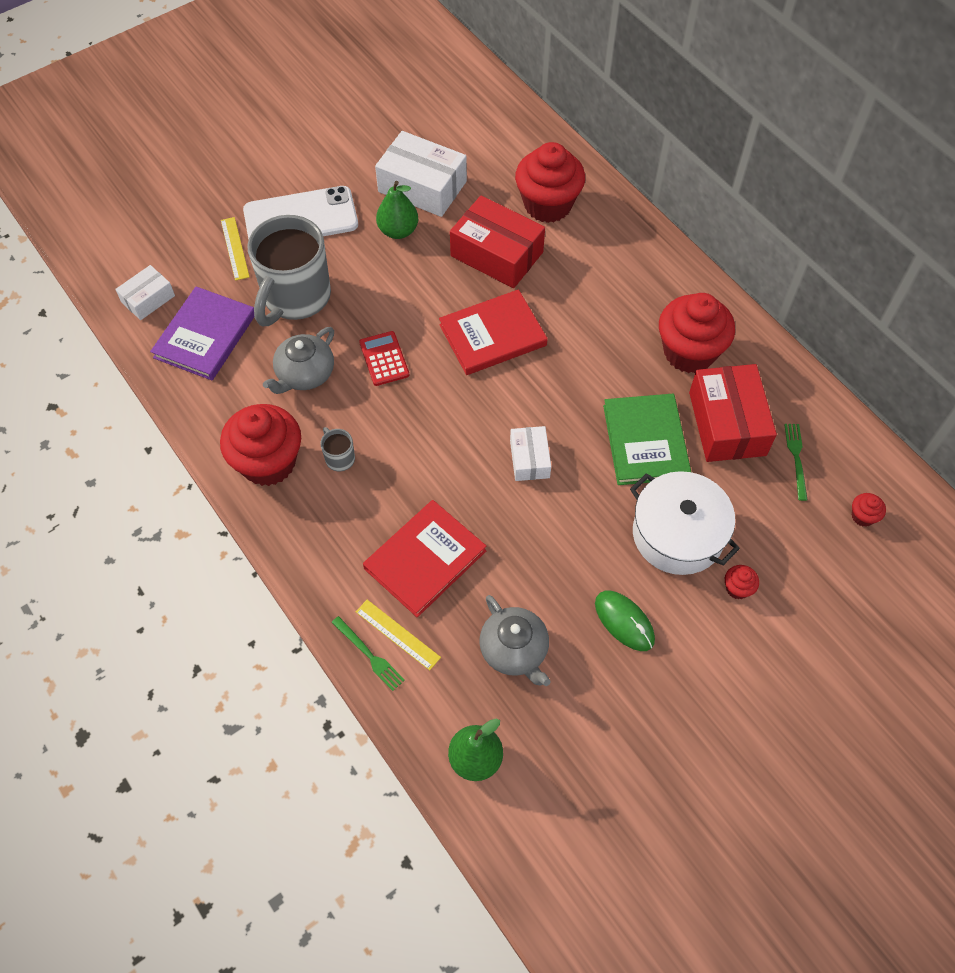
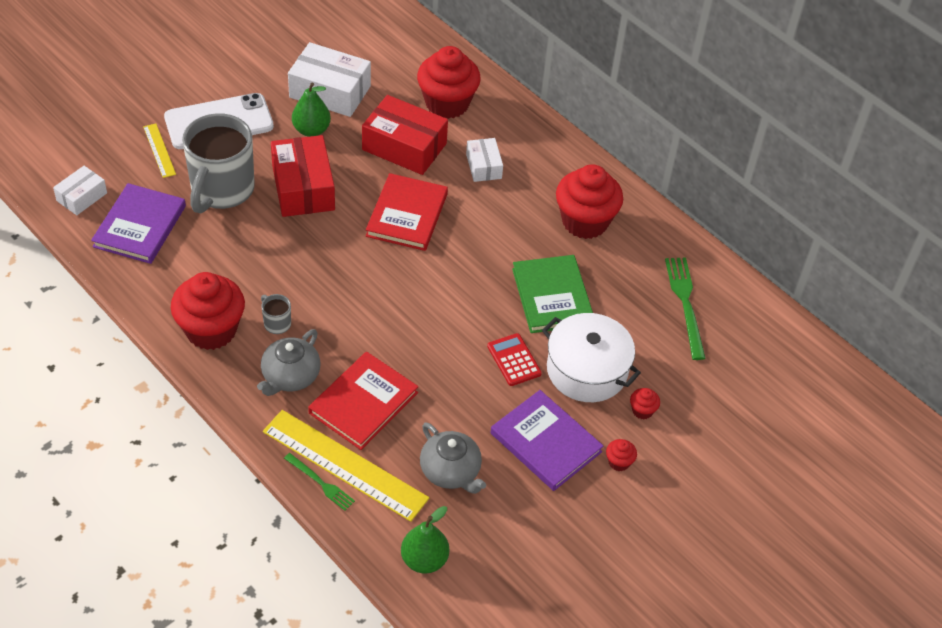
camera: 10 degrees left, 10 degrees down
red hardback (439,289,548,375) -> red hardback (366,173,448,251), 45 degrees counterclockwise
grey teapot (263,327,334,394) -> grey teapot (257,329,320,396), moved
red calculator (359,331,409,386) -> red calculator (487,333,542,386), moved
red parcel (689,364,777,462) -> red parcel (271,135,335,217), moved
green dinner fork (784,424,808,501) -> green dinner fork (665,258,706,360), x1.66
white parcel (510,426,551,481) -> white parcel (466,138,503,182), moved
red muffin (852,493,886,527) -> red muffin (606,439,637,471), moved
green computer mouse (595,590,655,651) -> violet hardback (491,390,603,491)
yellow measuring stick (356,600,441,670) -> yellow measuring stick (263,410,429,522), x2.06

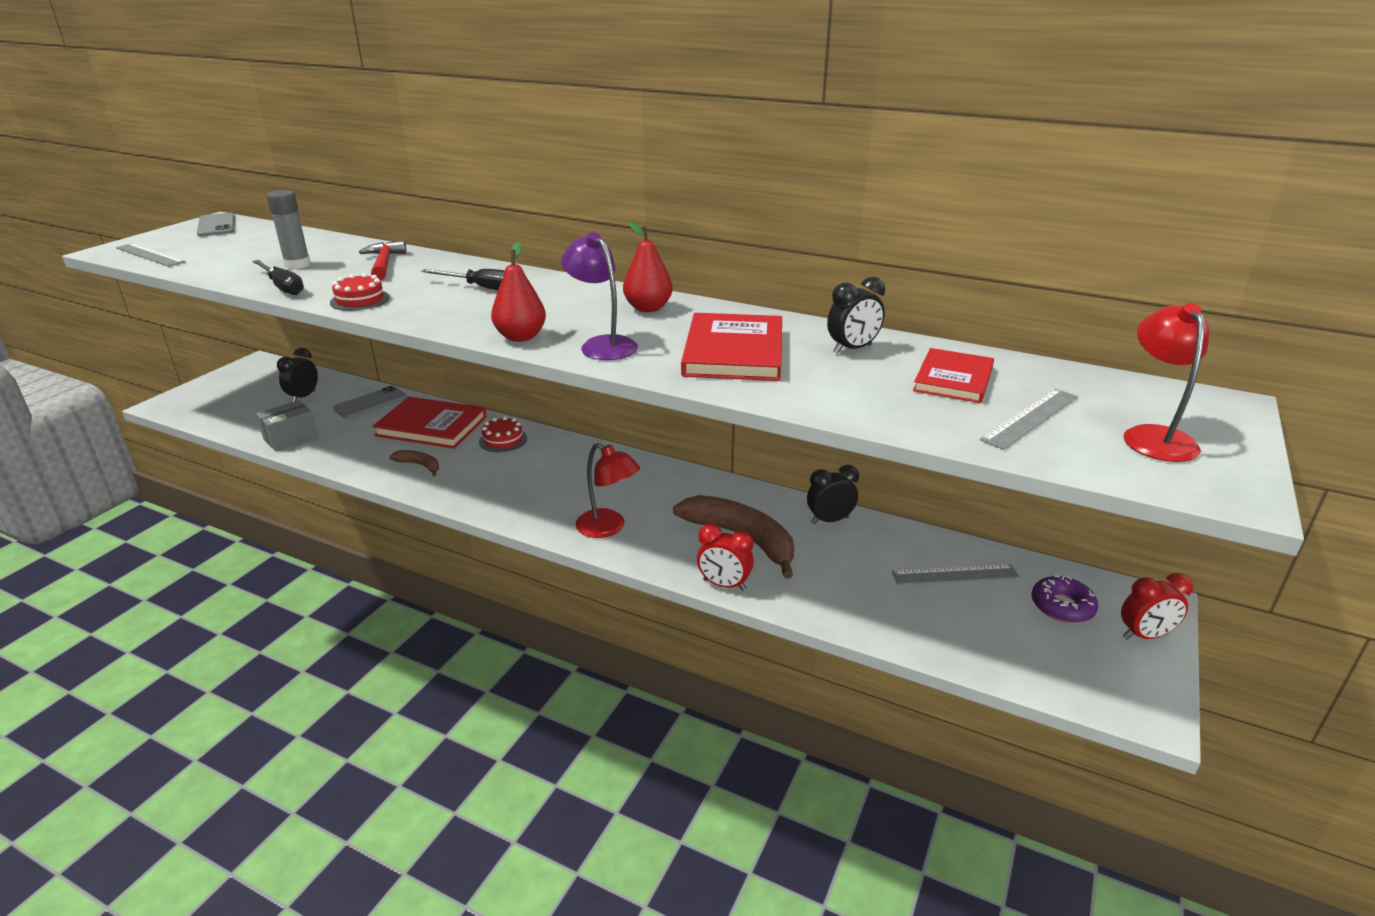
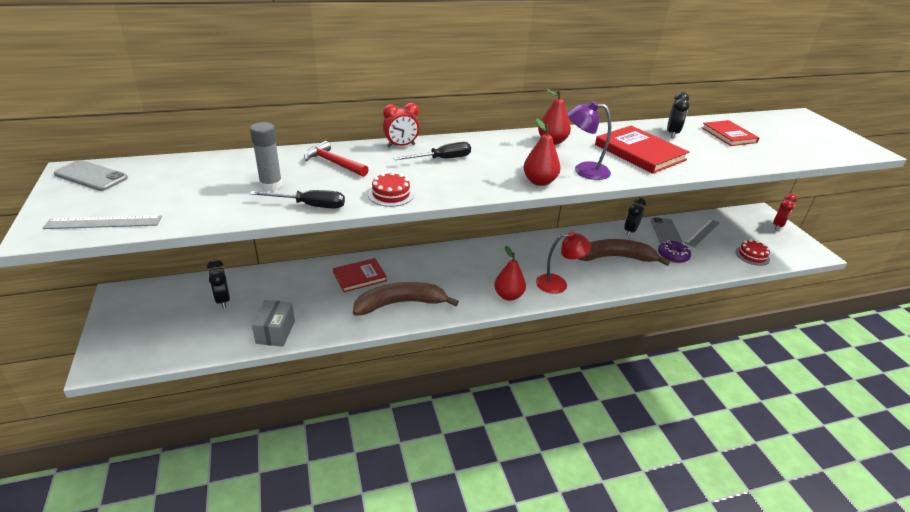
camera: 45 degrees left, 5 degrees up
red reading lamp (1124,303,1209,462) -> none
grey phone (333,386,407,419) -> grey phone (651,217,683,244), moved
grey measuring stick (980,389,1078,450) -> none
red hardback (372,397,487,449) -> red hardback (333,258,387,292), x0.65
red layer cake (479,416,527,452) -> red layer cake (735,239,770,266), moved
russet banana (389,450,439,476) -> russet banana (353,282,459,316), x2.12
red clock (697,524,754,591) -> red clock (383,103,420,148), moved
violet donut (1032,575,1098,623) -> violet donut (658,240,691,263), moved
none -> red pear fruit (494,245,526,301)

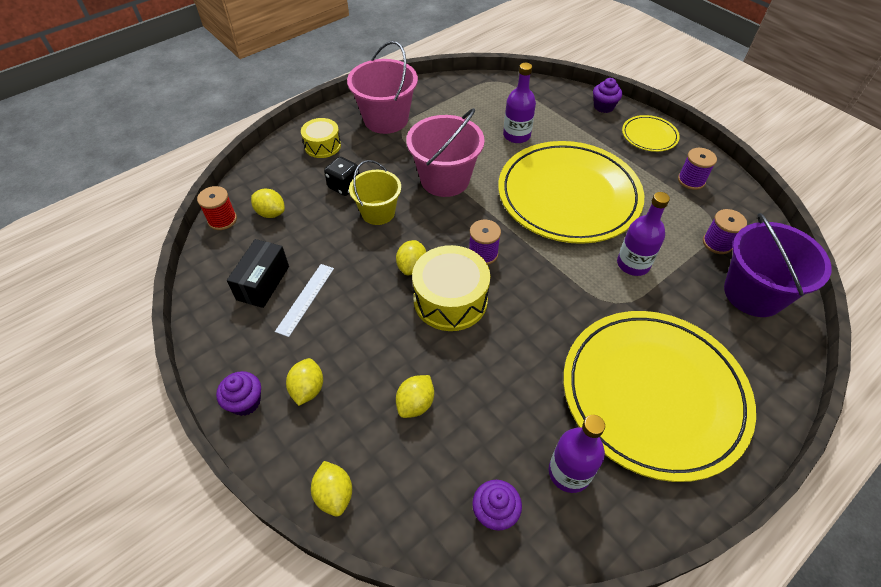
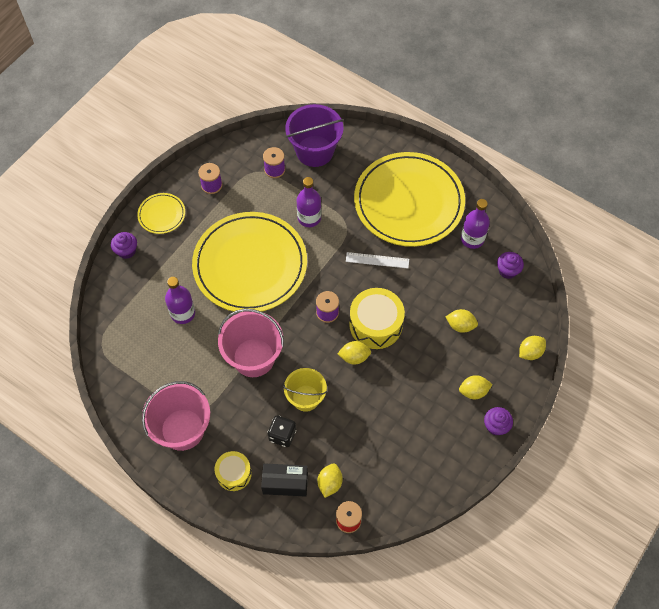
camera: 105 degrees left, 10 degrees up
ebony parcel (227,239,289,308) -> ebony parcel (261,463,308,497), moved
white measuring stick (275,264,334,337) -> white measuring stick (346,252,409,269), moved

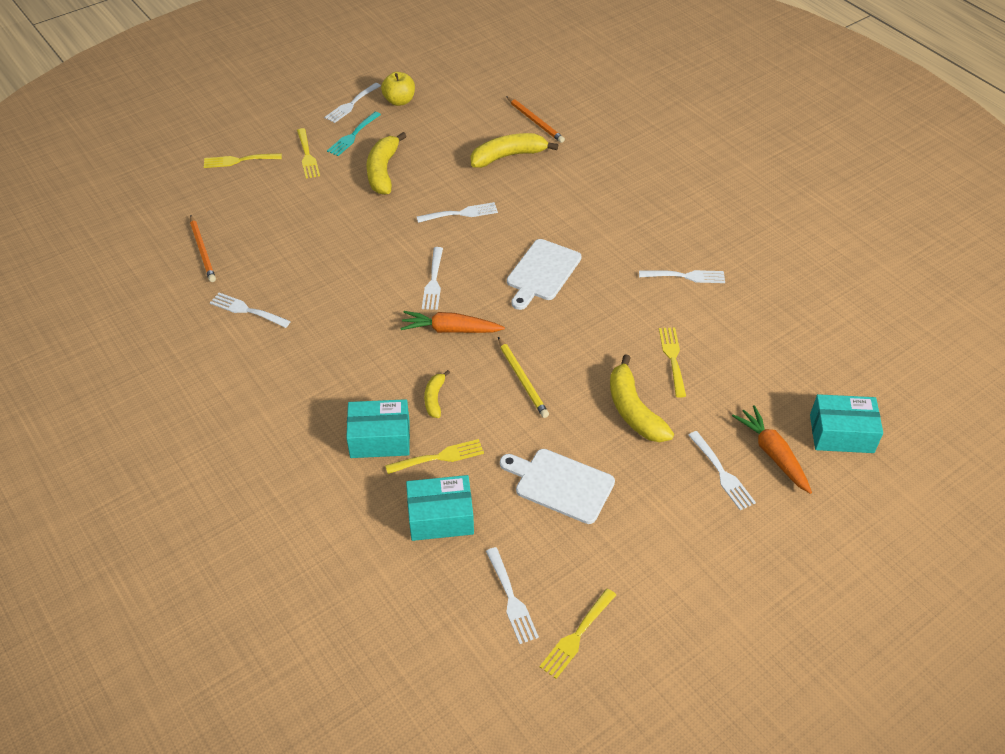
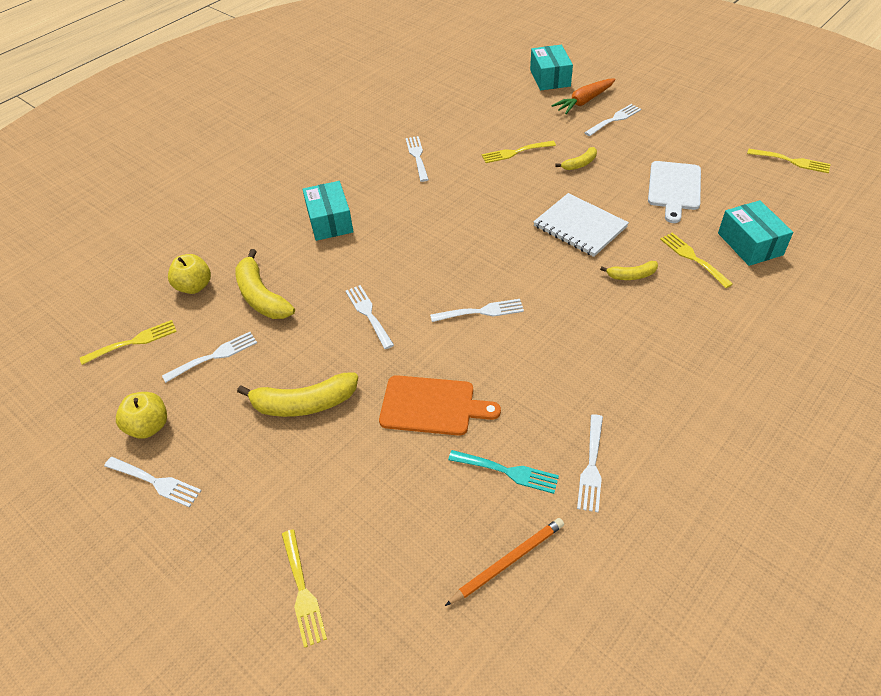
camera: 100 degrees left, 0 degrees up
bright orange lead pencil (506,96,565,143) -> yellow apple (168,254,211,294)
aqua dinner fork (327,112,381,156) -> aqua dinner fork (448,450,559,494), moved
yellow dinner fork (297,128,320,179) -> yellow dinner fork (80,320,177,365), moved
white bread board (507,239,582,310) -> none
bright orange toy carrot (400,311,505,333) -> none
yellow lead pencil (498,337,549,418) -> white notepad (533,193,629,257)
yellow banana (610,354,674,442) -> yellow banana (555,147,597,170), x0.54
aqua parcel (346,399,410,458) -> aqua parcel (302,181,353,241), moved
white dinner fork (486,547,539,644) -> white dinner fork (162,332,257,383), moved
none -> bright orange bread board (379,375,501,436)

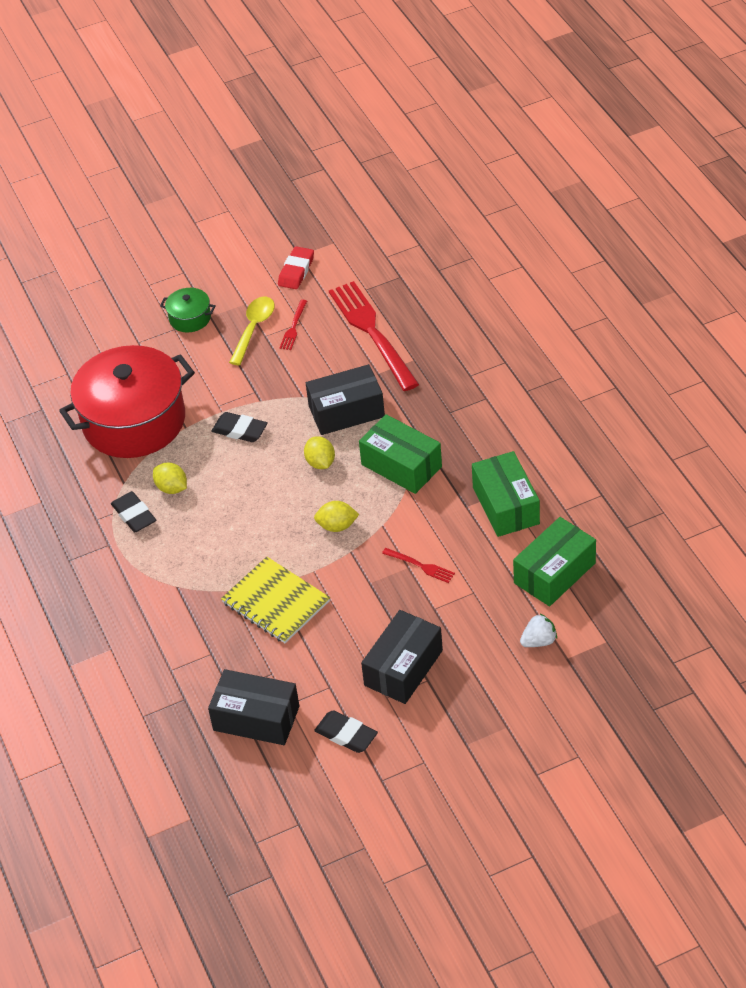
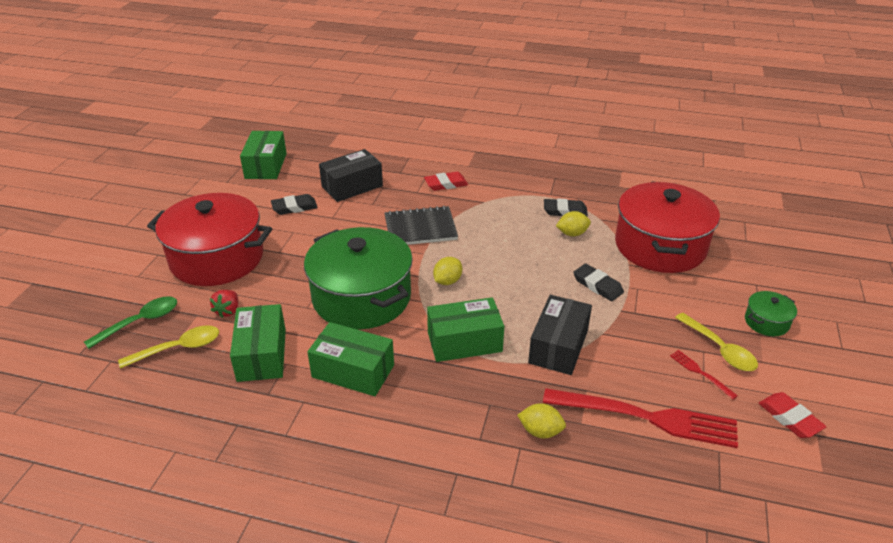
camera: 125 degrees right, 10 degrees down
ebony pencil eraser (211,412,268,442) -> ebony pencil eraser (573,264,624,301), 75 degrees clockwise
yellow toy lemon (304,436,335,469) -> yellow toy lemon (517,403,566,438), moved
red dinner fork (382,548,455,583) -> green pot (304,227,413,330)
yellow notepad (221,556,330,643) -> ebony notepad (384,206,458,245)
ebony parcel (361,610,443,704) -> none
white strawberry (520,614,557,647) -> red strawberry (210,290,238,318)
none -> green parcel (240,131,287,179)
none -> red pencil eraser (424,172,468,191)
none -> red pot (147,193,272,286)
none -> green spoon (84,296,177,349)
none -> yellow spoon (118,325,219,369)

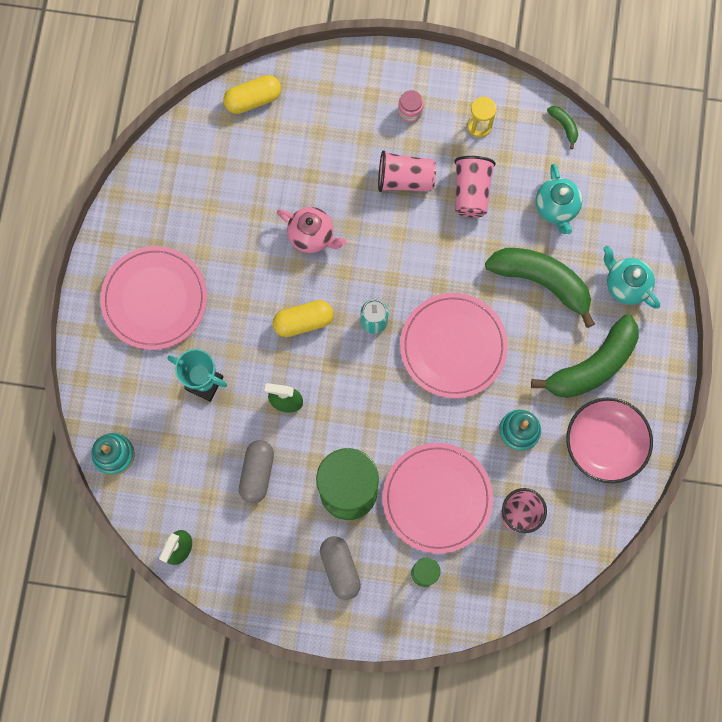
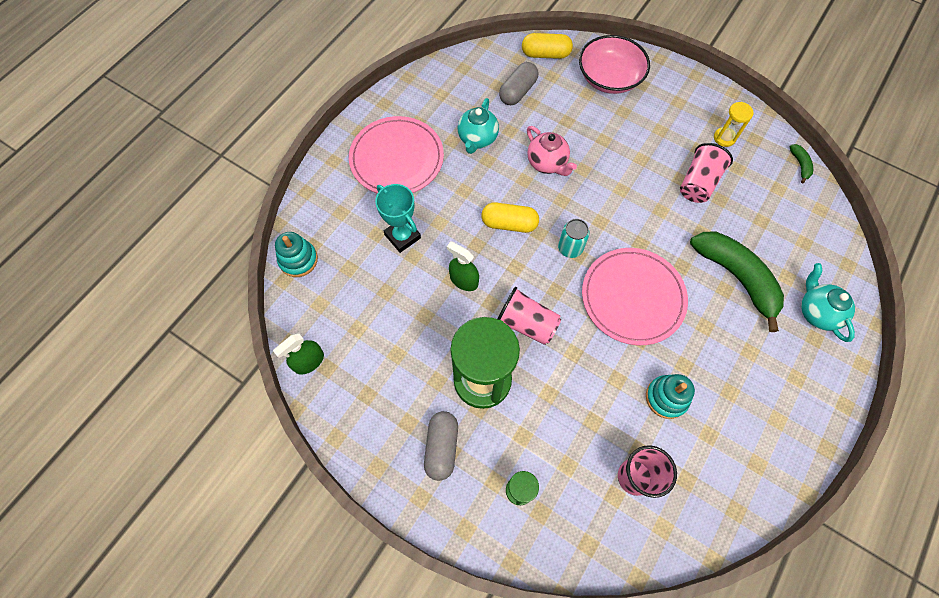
camera: 25 degrees right, 10 degrees down
pink jar (398,90,424,123) -> none
pink cup (378,150,436,192) -> pink cup (497,287,561,345), moved
aqua teapot (536,164,582,234) -> aqua teapot (458,98,499,154), moved
green banana (531,314,639,398) -> none
pink deep dish (566,398,653,483) -> pink deep dish (579,35,650,94), moved
grey pill shape (239,440,274,504) -> grey pill shape (499,62,538,105), moved
pink flat dish (382,443,493,554) -> none

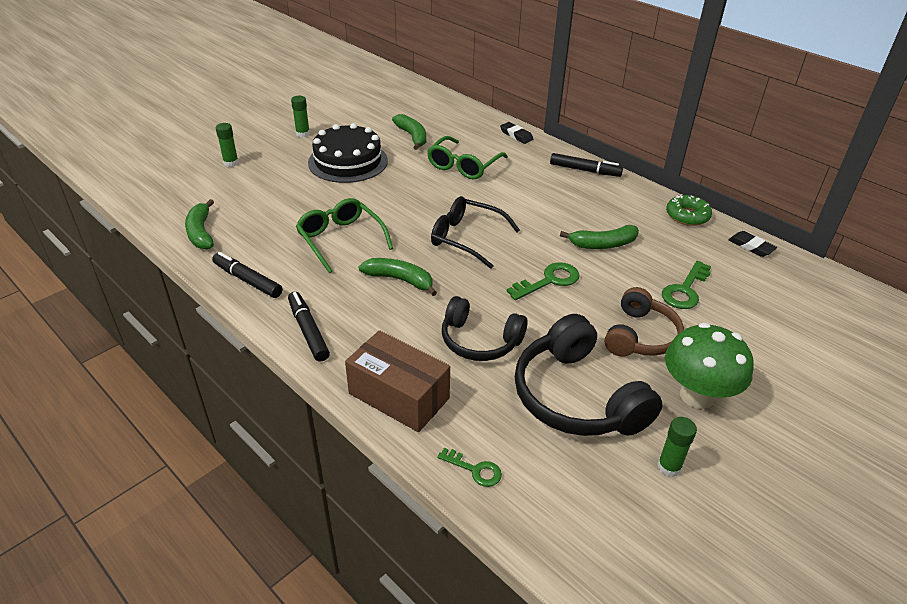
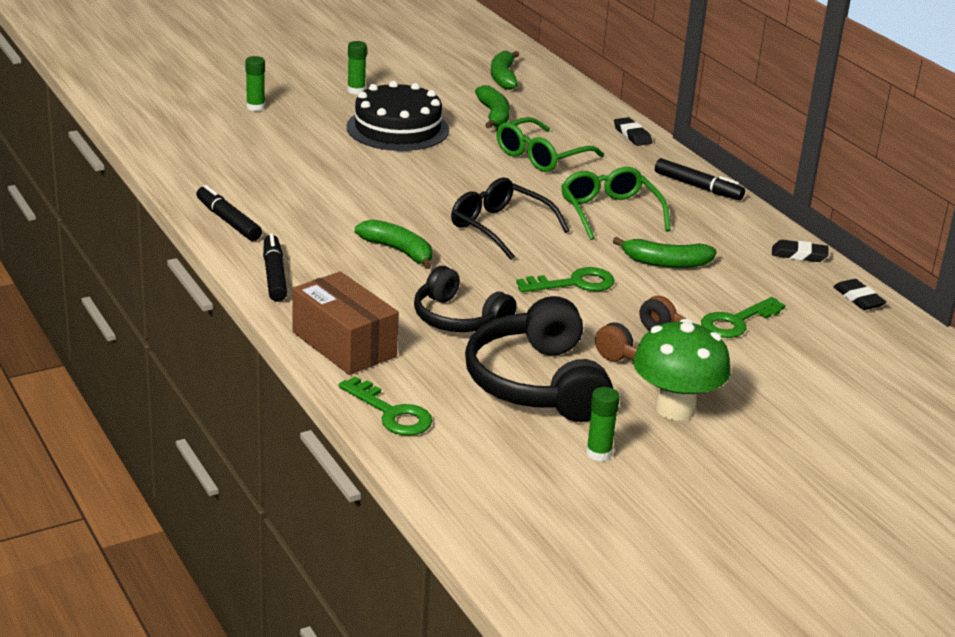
camera: 15 degrees right, 10 degrees down
green donut (666,194,712,226) -> ebony pencil eraser (772,240,828,262)
green glasses (296,198,393,273) -> green glasses (561,167,671,240), moved
green banana (185,199,214,249) -> green banana (491,51,519,90), moved
green key (437,448,502,487) -> green key (338,376,433,436), x1.59

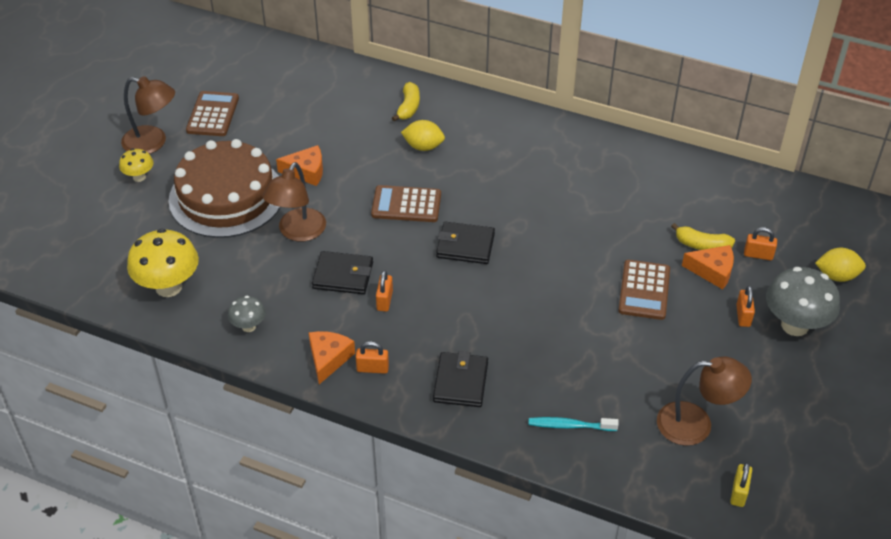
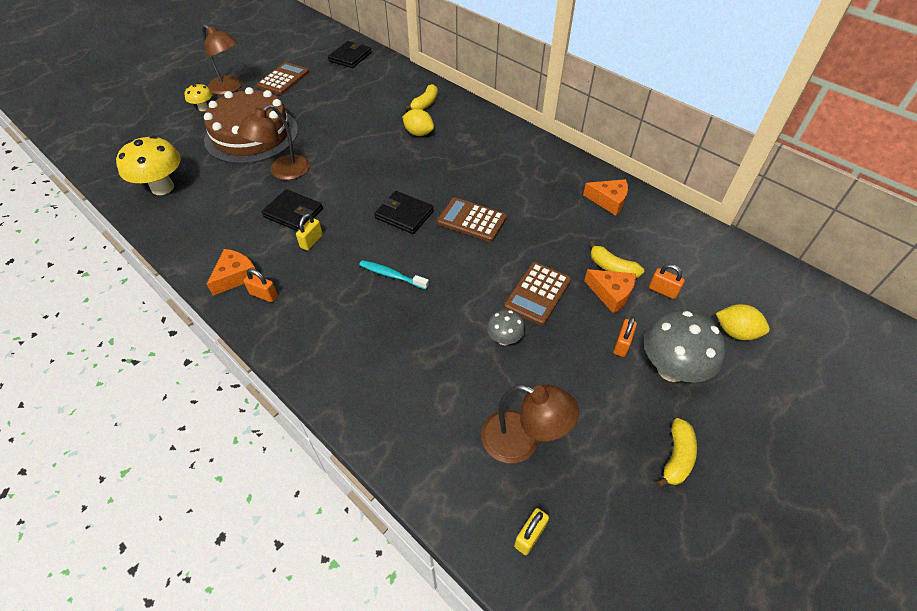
camera: 20 degrees right, 5 degrees up
bright orange cheese wedge (276,145,323,186) -> bright orange cheese wedge (583,179,628,216), moved
russet calculator (371,185,441,222) -> russet calculator (437,198,507,242), moved
bright orange small lock (376,271,393,311) -> yellow small lock (296,213,323,251)
grey fungus (228,296,266,332) -> grey fungus (487,310,525,345), moved
ebony billfold (433,351,488,407) -> ebony billfold (328,41,372,68), moved
aqua toothbrush (528,417,619,431) -> aqua toothbrush (359,260,429,290), moved
none -> yellow banana (656,418,697,488)

